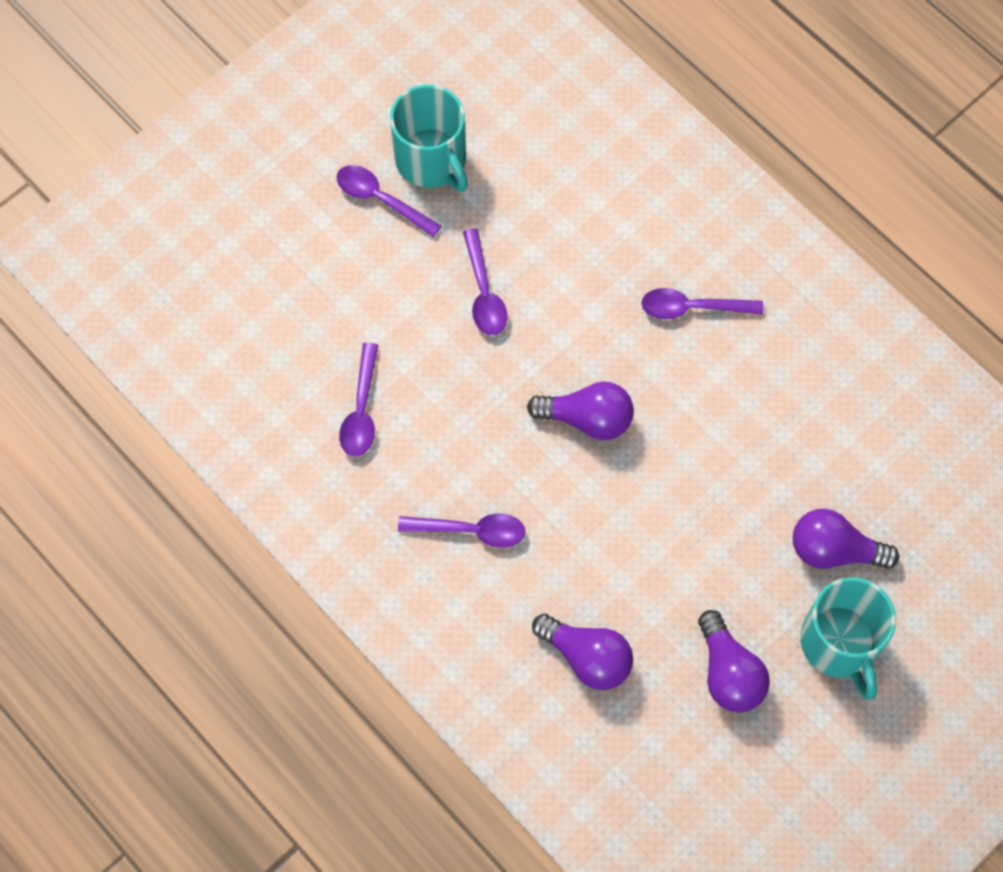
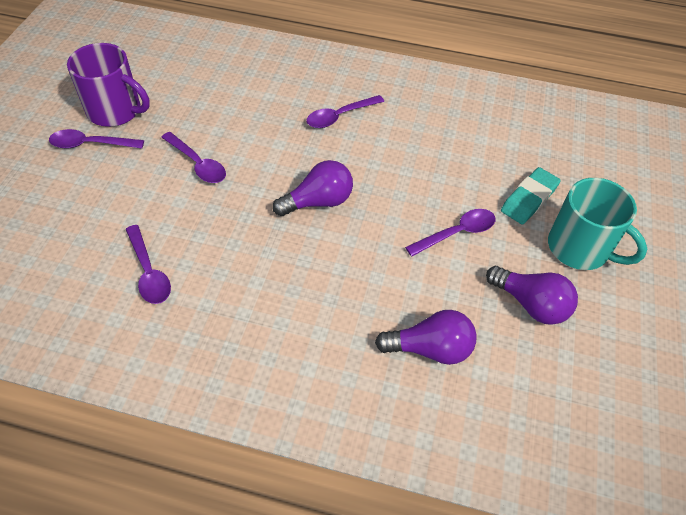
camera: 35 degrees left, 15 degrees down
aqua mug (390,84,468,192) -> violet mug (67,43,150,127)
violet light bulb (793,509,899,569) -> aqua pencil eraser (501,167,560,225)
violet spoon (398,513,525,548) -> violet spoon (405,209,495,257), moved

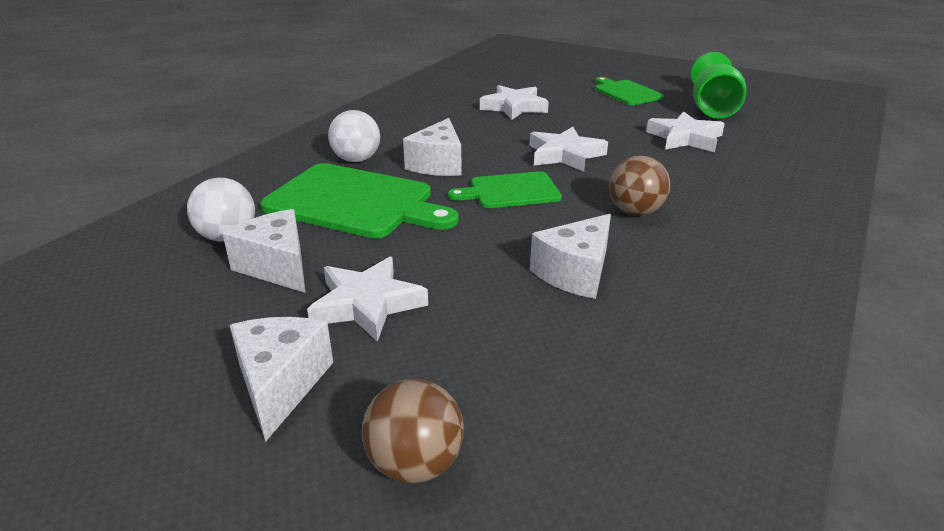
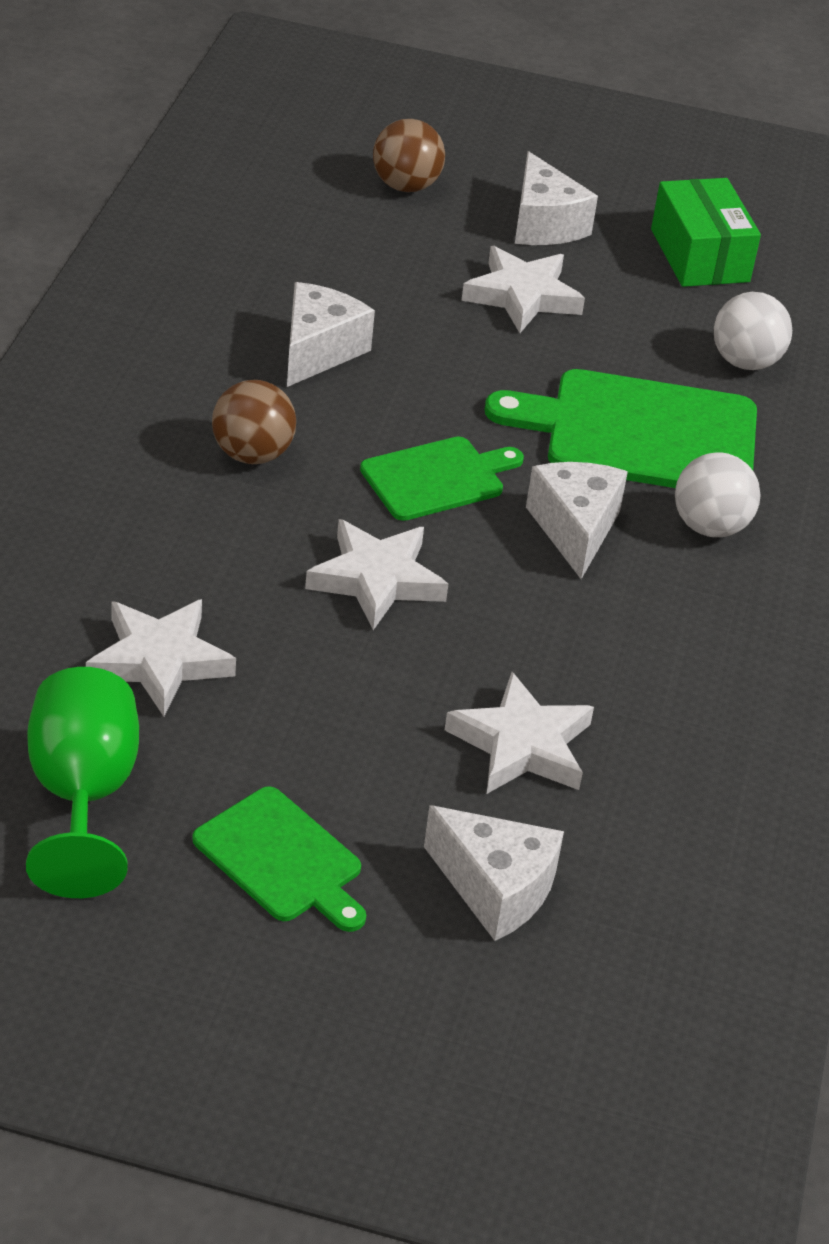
camera: 160 degrees right, 10 degrees up
white cheese wedge (222,209,306,293) -> white cheese wedge (424,805,564,941), moved
none -> green parcel (651,178,761,287)

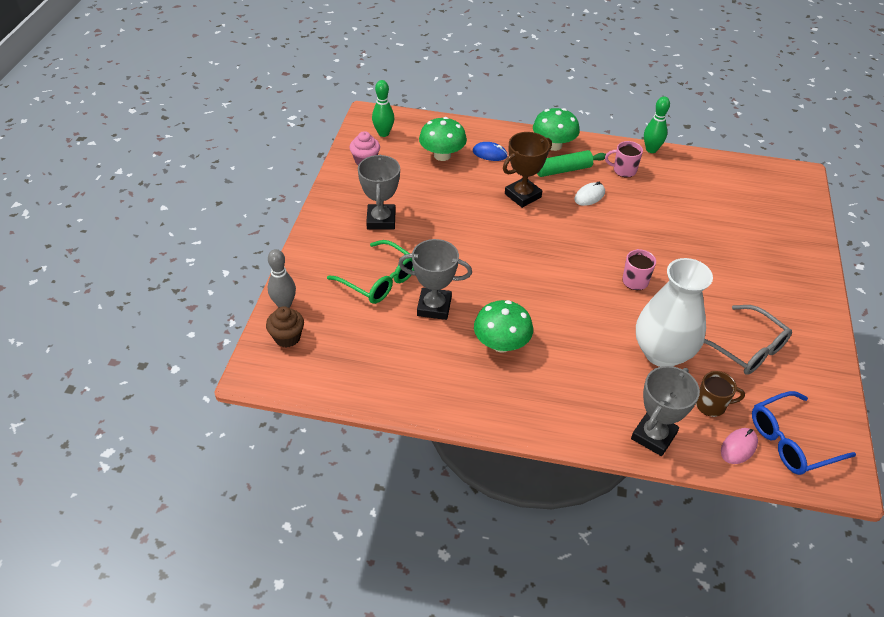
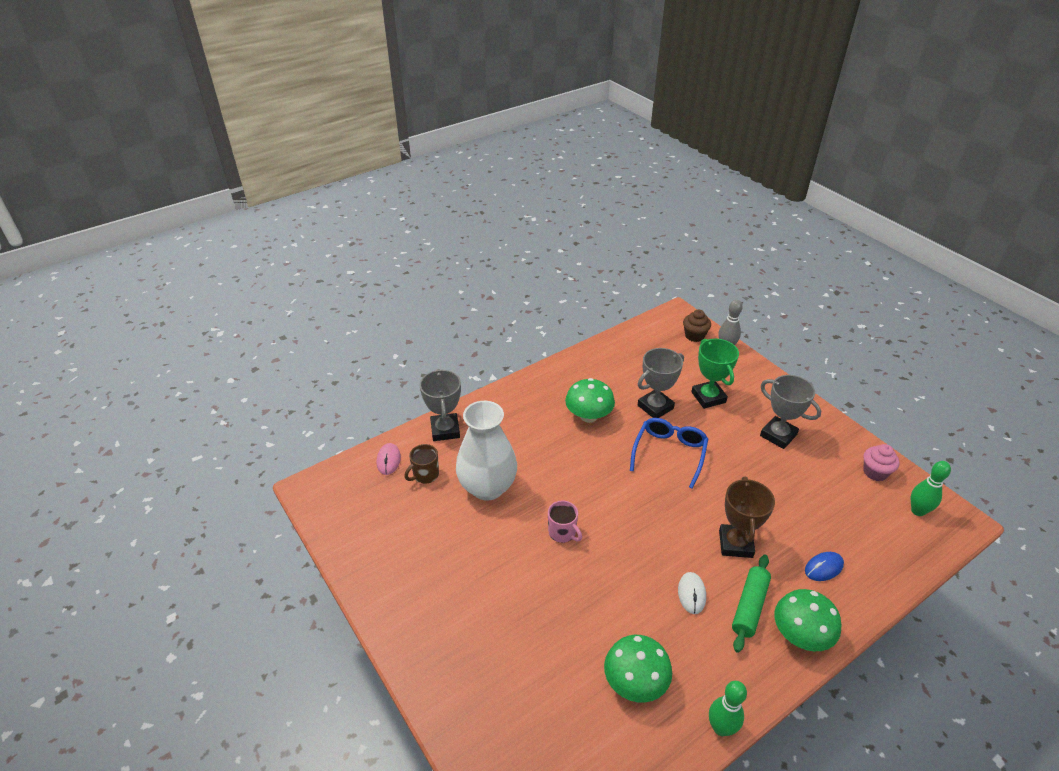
camera: 135 degrees right, 5 degrees down
green fungus (419,117,467,161) -> green fungus (604,635,672,702), moved
pink mug (605,141,643,178) -> none
green glasses (327,240,414,304) -> green trophy (691,339,739,409)
grey glasses (704,305,792,375) -> none
cobalt glasses (752,391,856,475) -> cobalt glasses (630,418,708,489), moved

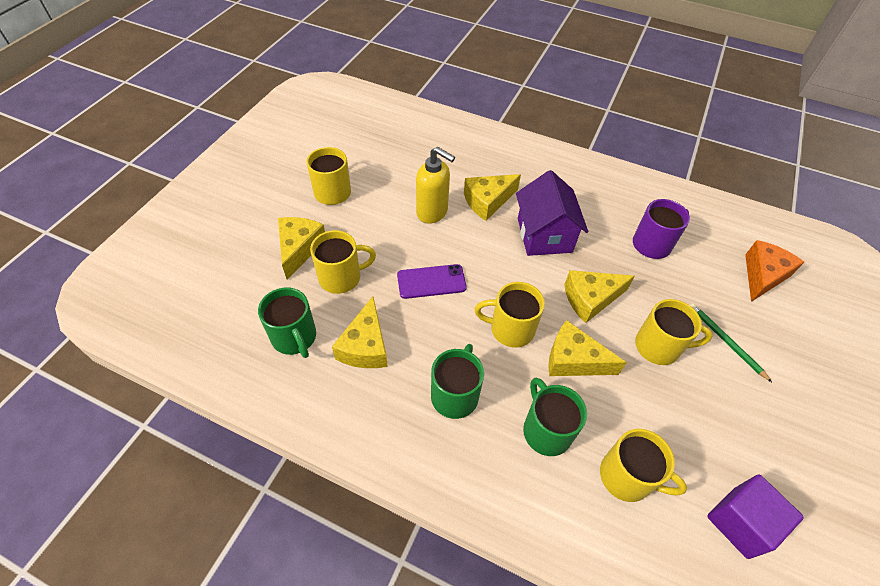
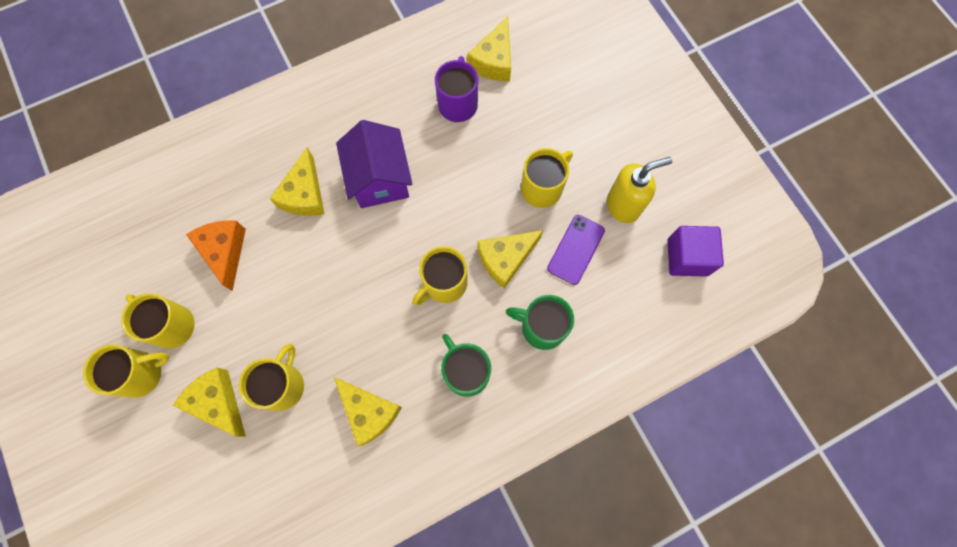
camera: 50 degrees left, 20 degrees up
yellow soap dispenser (416,147,455,224) -> yellow soap dispenser (607,157,672,223), moved
violet cottage (516,170,588,256) -> violet cottage (336,120,412,208), 45 degrees clockwise
bright orange cheese wedge (745,240,804,302) -> bright orange cheese wedge (186,220,246,291), moved
violet phone (397,264,467,299) -> violet phone (547,215,605,285), moved
yellow cheese wedge (564,270,635,323) -> yellow cheese wedge (467,16,511,82), moved
green mug (258,287,316,358) -> none
green lead pencil (690,303,772,382) -> none
yellow mug (600,429,687,502) -> yellow mug (83,344,170,398), moved

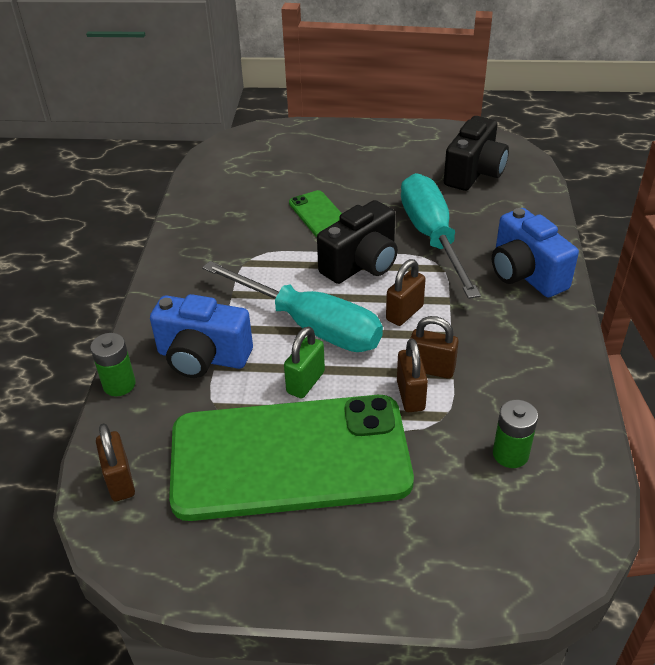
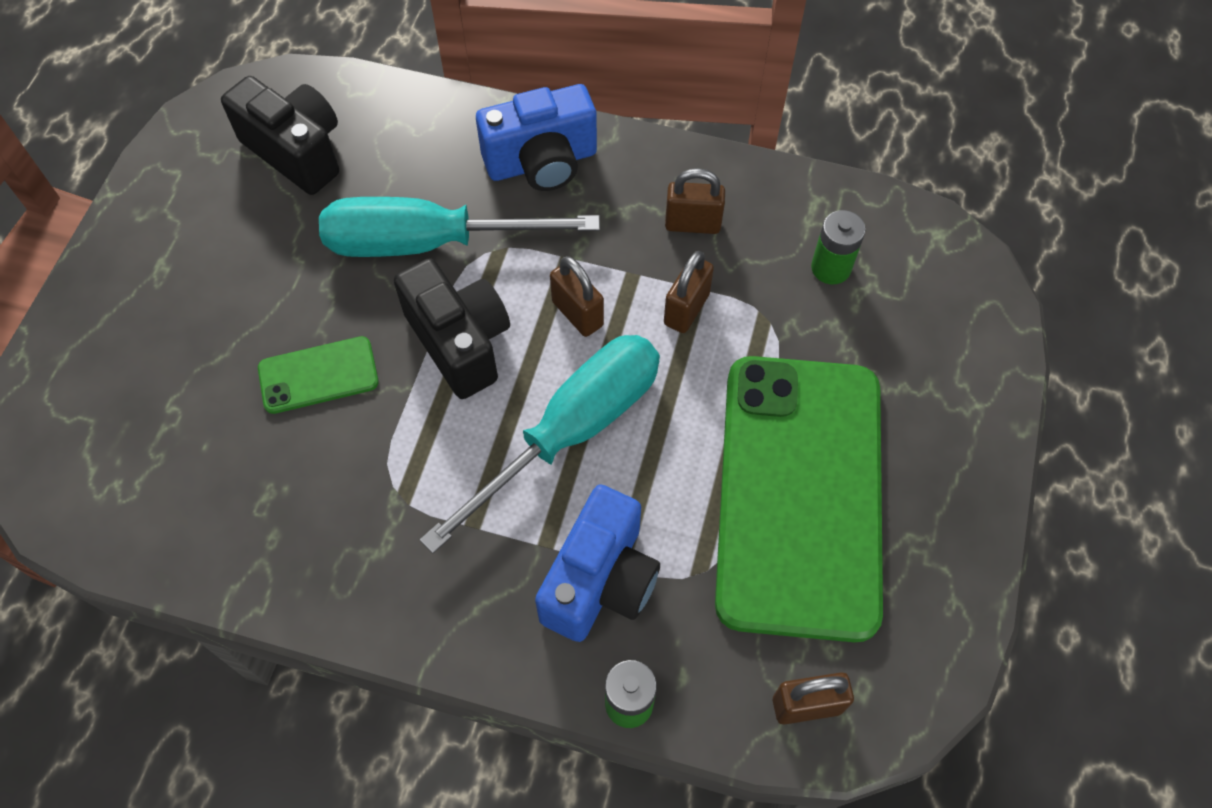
camera: 80 degrees left, 20 degrees up
green small lock (284,326,325,399) -> none
russet small lock (397,338,428,412) -> russet small lock (665,168,725,234), moved

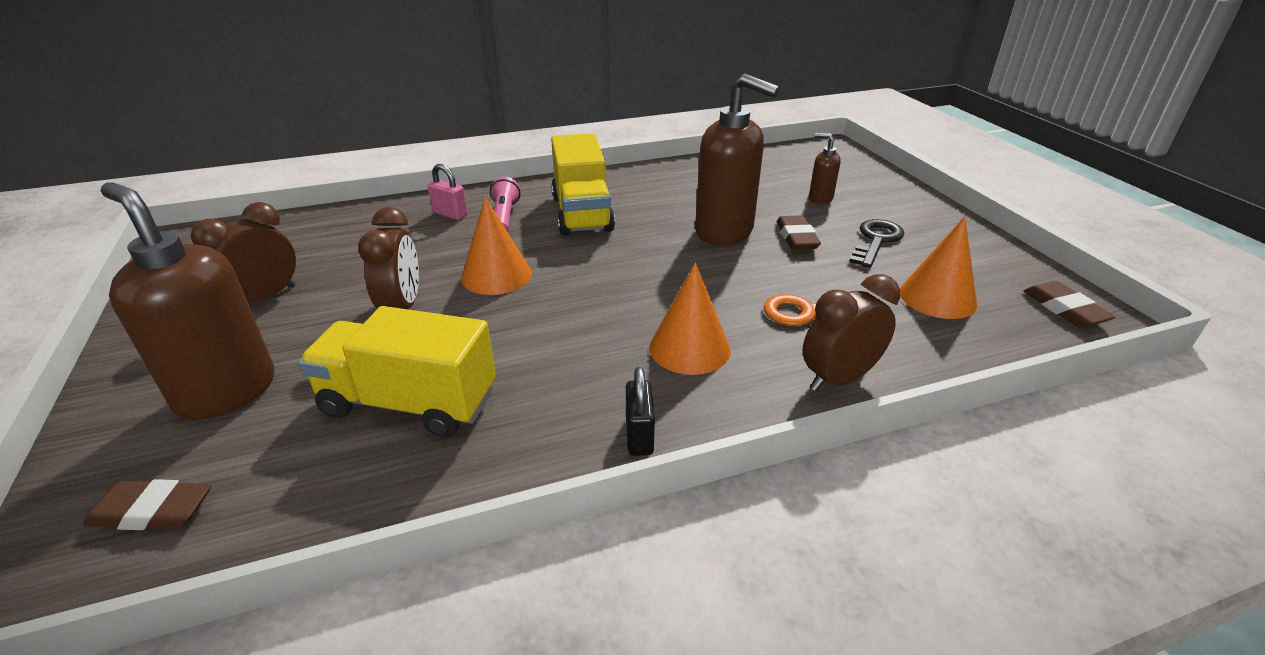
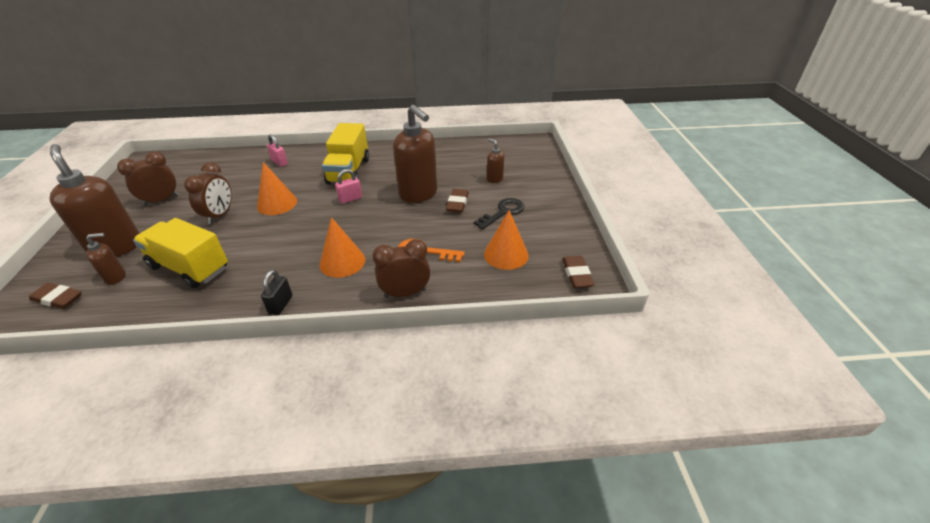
camera: 15 degrees right, 5 degrees up
pink pocket torch (490,176,520,232) -> none
none -> pink small lock (335,169,362,204)
none -> russet soap dispenser (86,233,126,285)

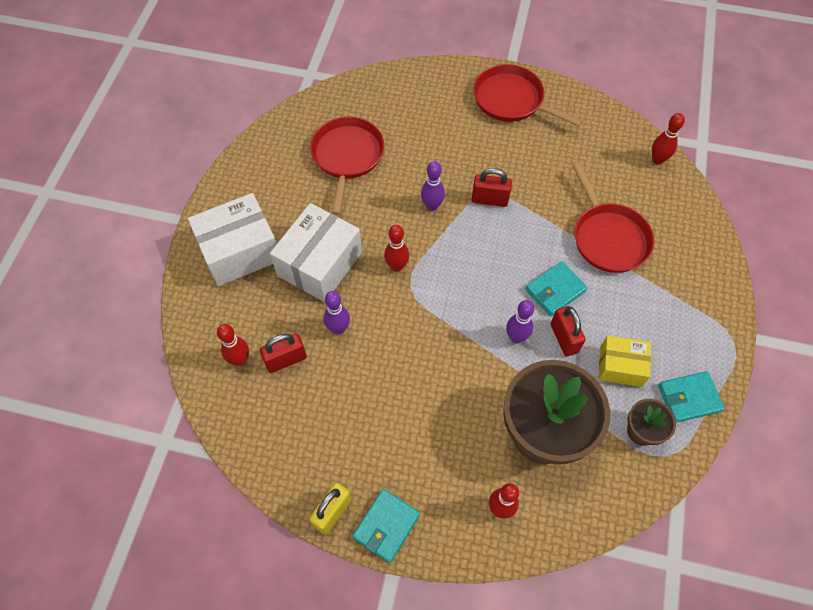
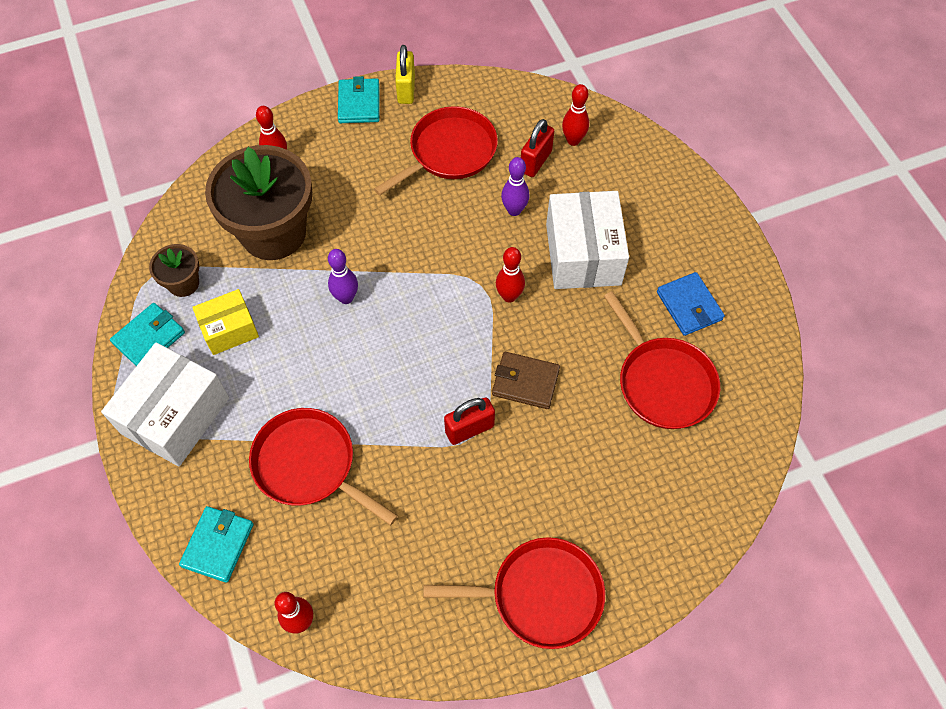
camera: 145 degrees right, 0 degrees up
violet tenpin (421,161,445,211) -> russet billfold (492,352,560,409)
white parcel (188,193,277,286) -> white parcel (101,342,229,466), moved
aqua billfold (525,261,587,316) -> aqua billfold (179,506,253,583), moved
red small lock (551,306,586,357) -> none
none -> red skillet (374,106,498,196)
none -> cobalt billfold (657,272,725,336)

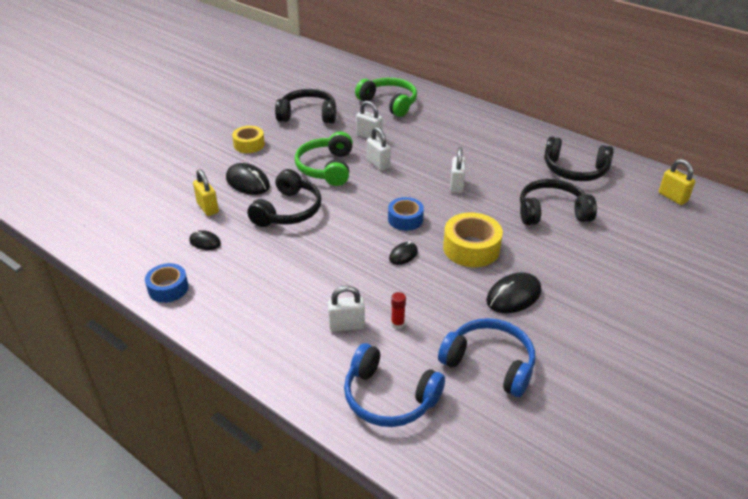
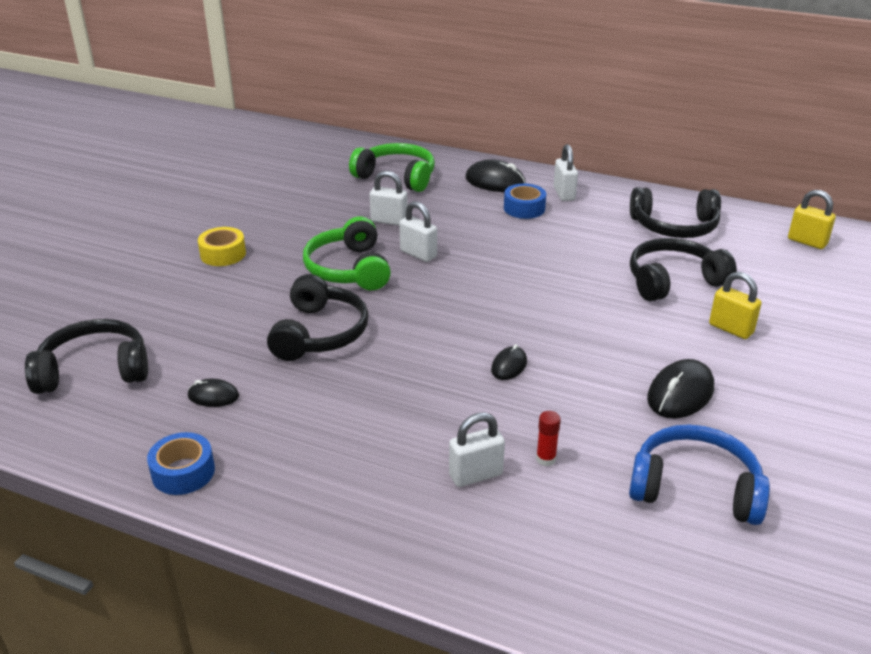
camera: 15 degrees left, 5 degrees down
ebony headphones (275,89,336,123) -> ebony headphones (25,319,148,394), moved
white small lock (450,147,466,193) -> white small lock (553,144,578,201), moved
ebony computer mouse (226,163,270,195) -> ebony computer mouse (465,159,526,192), moved
yellow small lock (193,169,219,216) -> yellow small lock (709,272,762,339), moved
cobalt sticky tape (388,197,424,231) -> cobalt sticky tape (504,184,546,219), moved
yellow sticky tape (443,212,503,267) -> none
cobalt headphones (344,343,445,427) -> none

